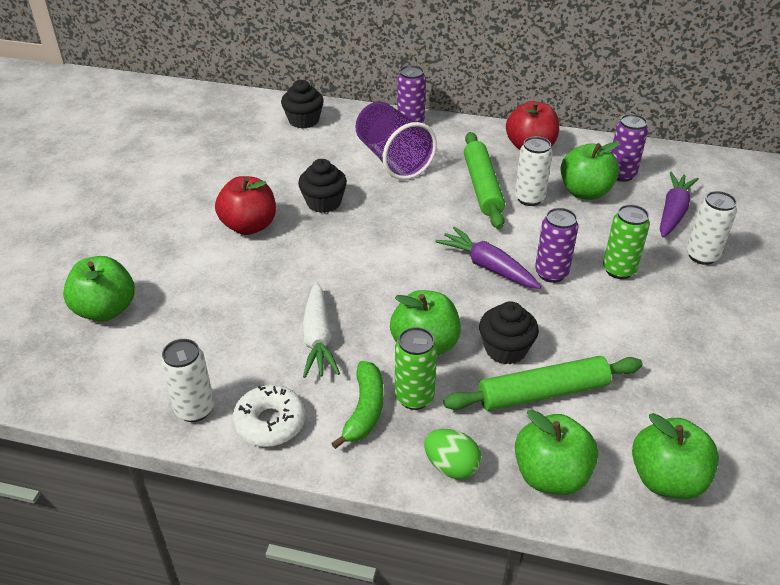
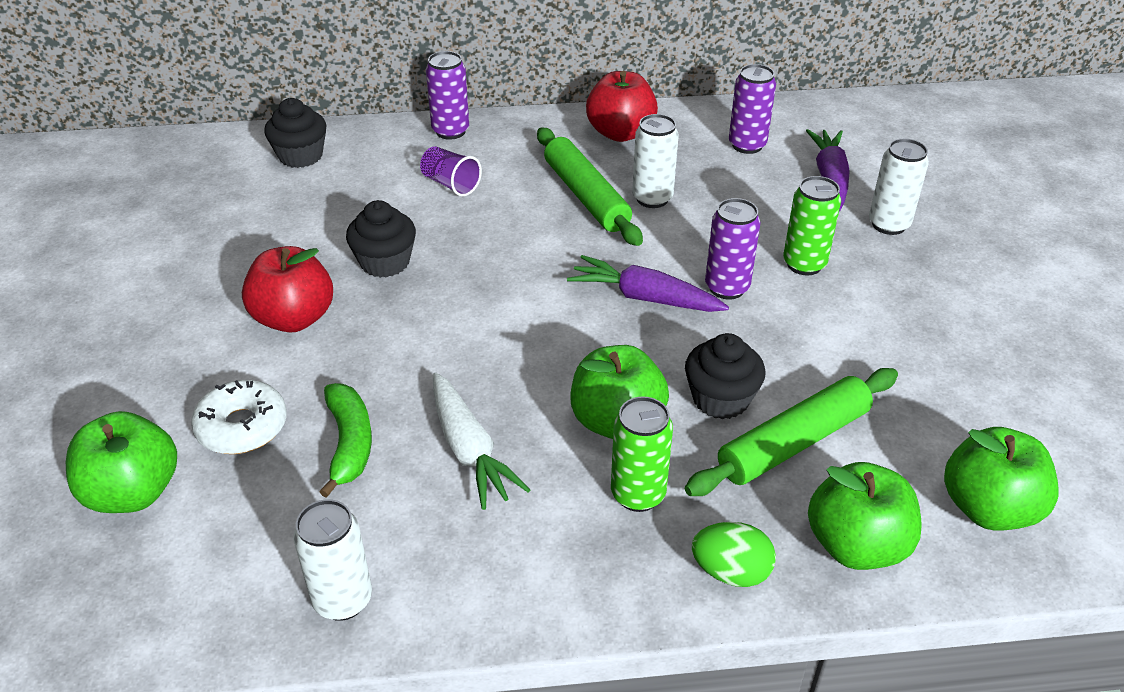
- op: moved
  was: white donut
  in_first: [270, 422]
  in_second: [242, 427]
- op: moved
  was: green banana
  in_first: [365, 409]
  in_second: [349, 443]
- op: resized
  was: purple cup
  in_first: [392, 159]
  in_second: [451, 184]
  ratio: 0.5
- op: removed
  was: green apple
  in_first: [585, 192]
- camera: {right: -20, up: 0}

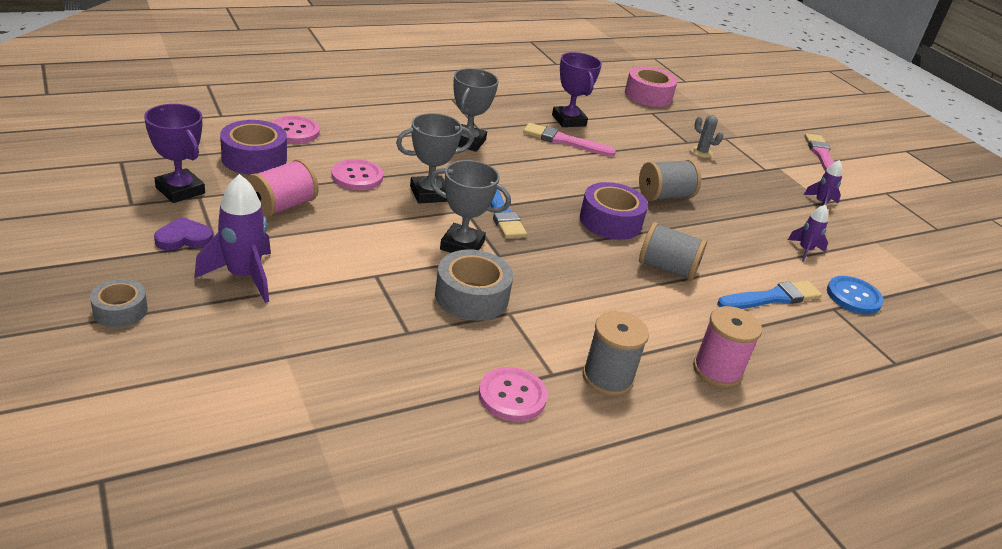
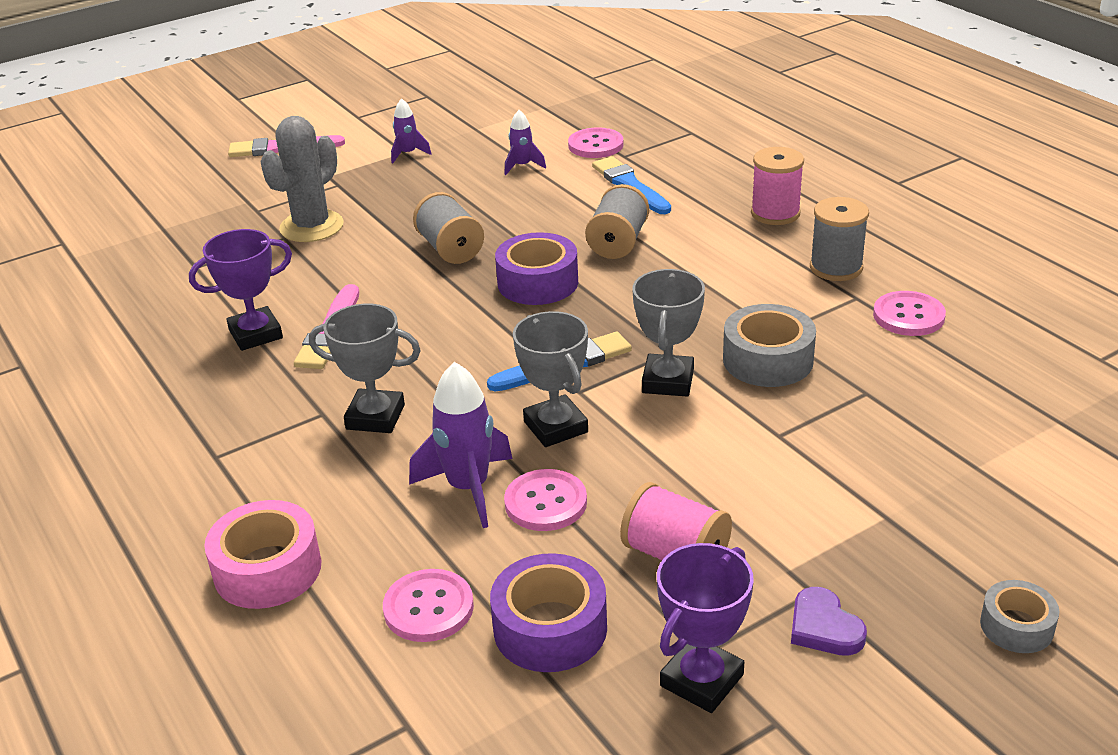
- op: moved
  was: pink tape
  in_first: [648, 95]
  in_second: [267, 569]
- op: resized
  was: grey cactus
  in_first: [701, 152]
  in_second: [311, 227]
  ratio: 2.09
- op: moved
  was: purple rocket
  in_first: [244, 277]
  in_second: [468, 488]
- op: recoloured
  was: blue button
  now: pink button
  in_first: [853, 297]
  in_second: [595, 145]
- camera: {right: -90, up: 0}

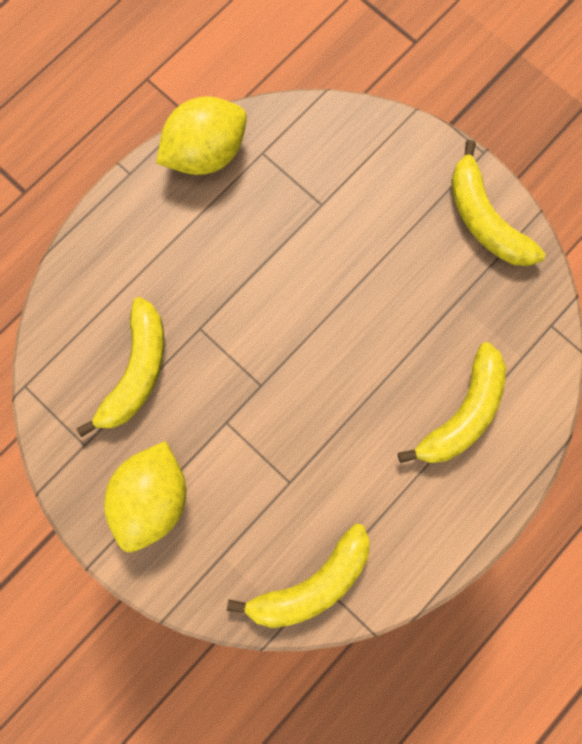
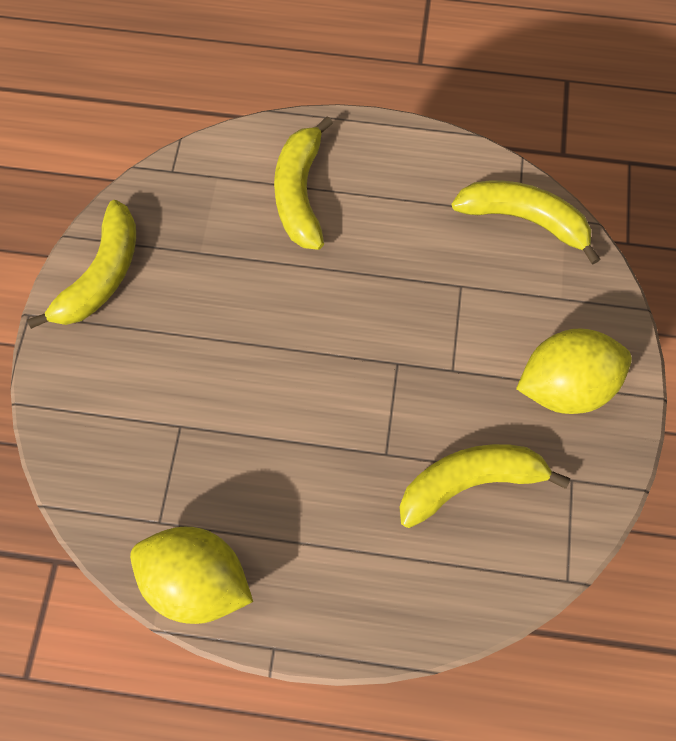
- op: turned
  was: yellow banana
  in_first: [462, 413]
  in_second: [300, 193]
  clockwise: -90
- camera: {right: -125, up: -10}

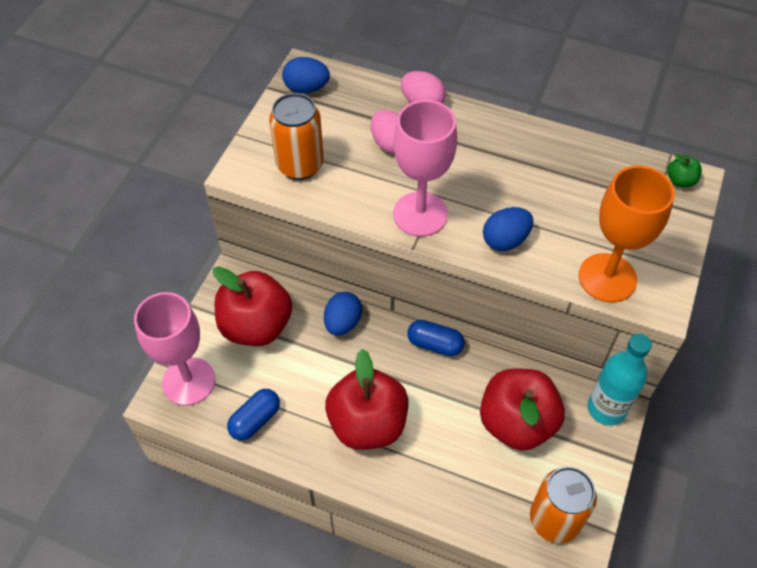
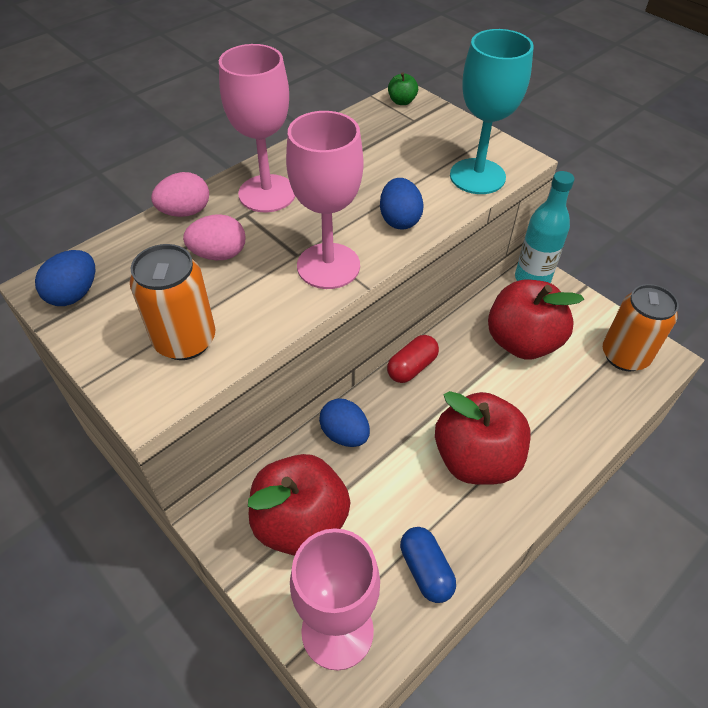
- op: added
  now: pink goblet
  in_second: [267, 193]
- op: recoloured
  was: blue capsule
  now: red capsule
  in_first: [435, 344]
  in_second: [412, 367]
- op: recoloured
  was: orange goblet
  now: turquoise goblet
  in_first: [607, 278]
  in_second: [477, 176]
- camera: {right: -65, up: -5}

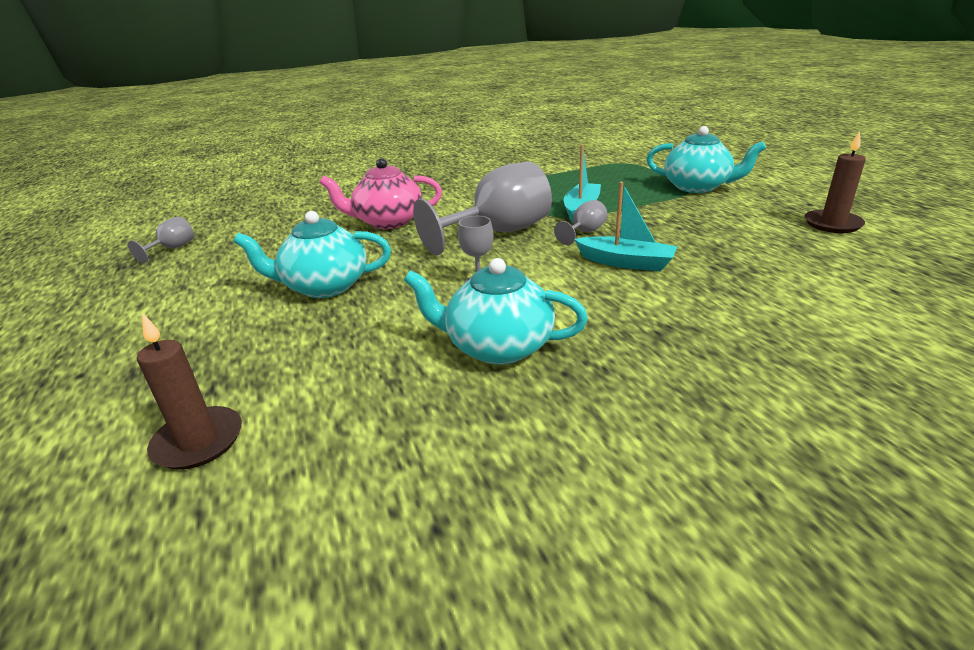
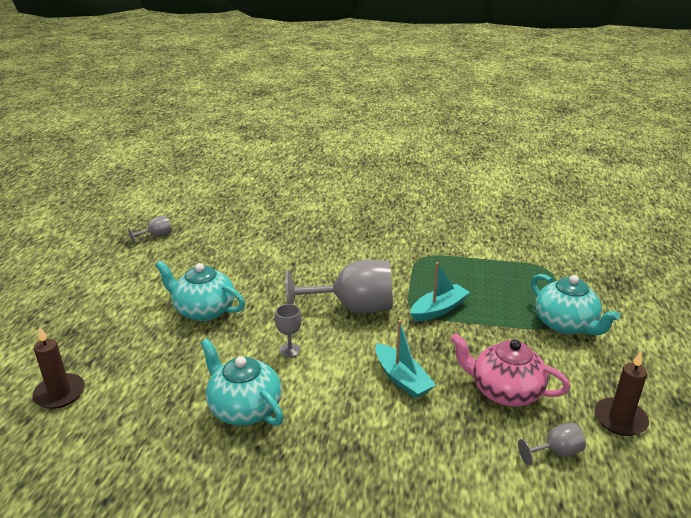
- op: moved
  was: pink teapot
  in_first: [387, 222]
  in_second: [504, 391]
- op: moved
  was: grey goblet
  in_first: [584, 232]
  in_second: [556, 452]
- camera: {right: 30, up: 0}

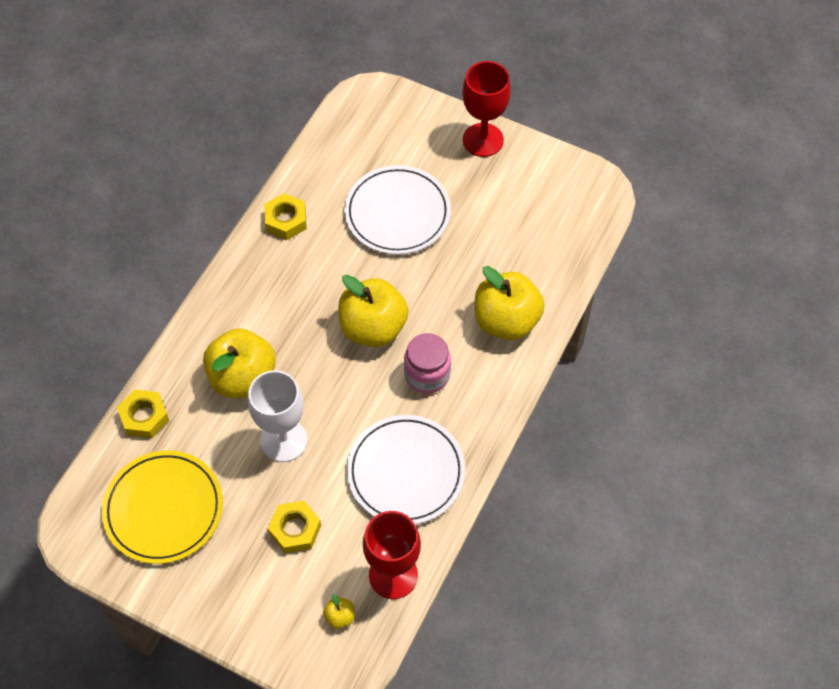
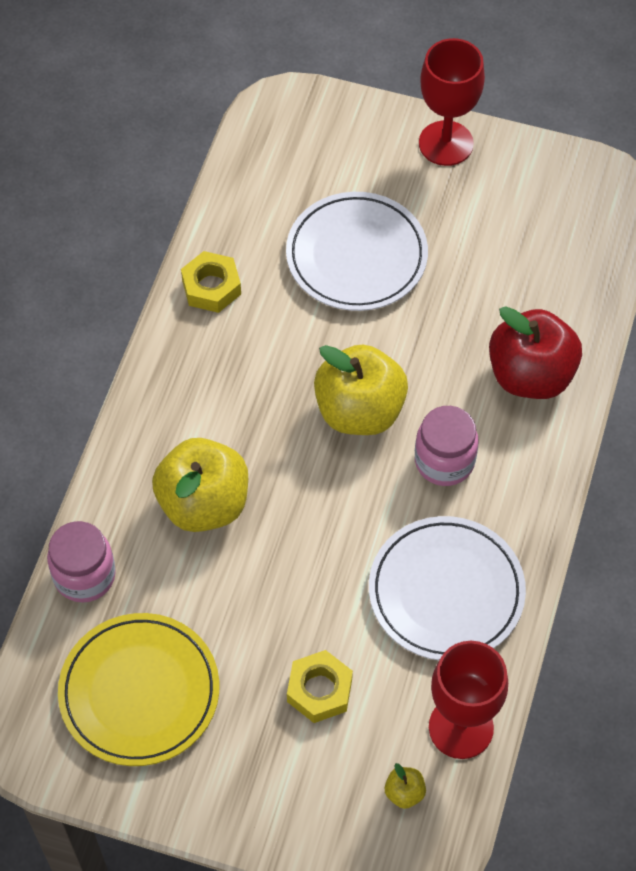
- op: replaced
  was: yellow nut
  now: pink jar
  in_first: [144, 417]
  in_second: [84, 576]
- op: recoloured
  was: yellow apple
  now: red apple
  in_first: [506, 321]
  in_second: [530, 375]
- op: removed
  was: white goblet
  in_first: [284, 440]
- camera: {right: -10, up: 0}

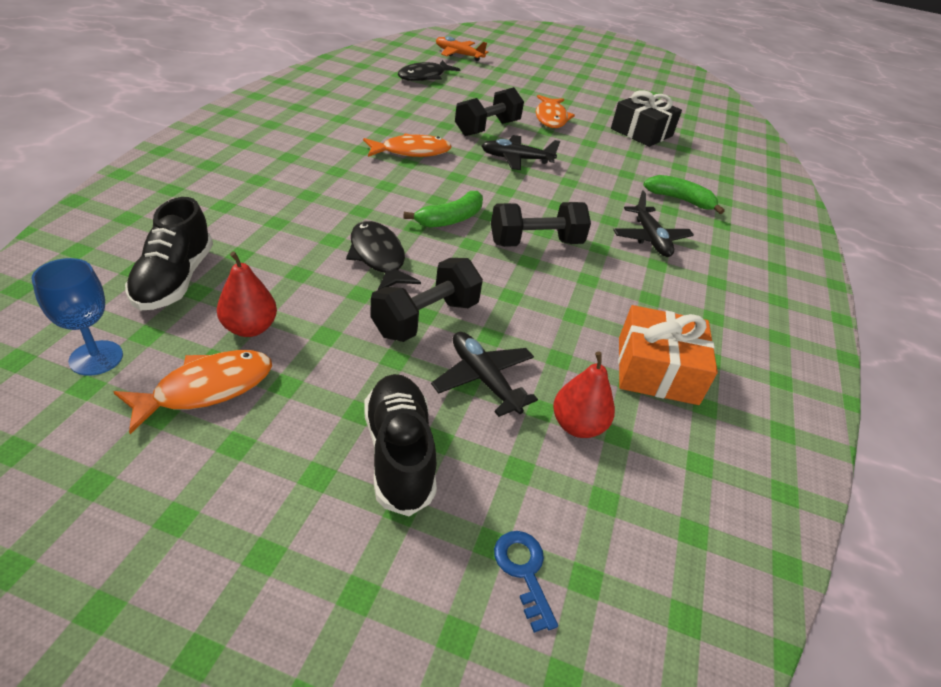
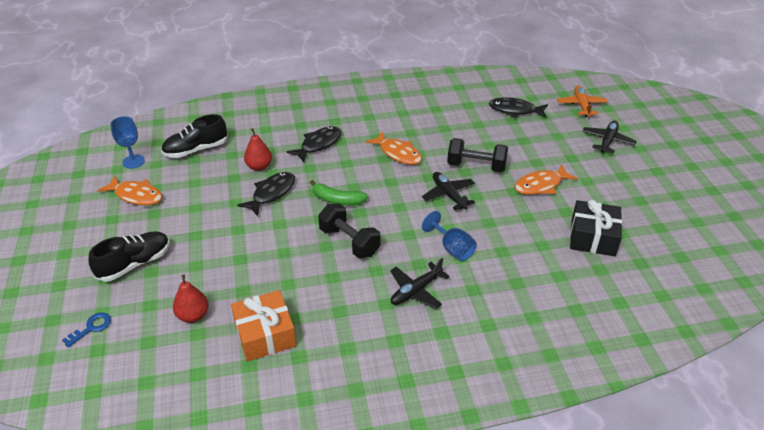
- op: moved
  was: red pear
  in_first: [250, 328]
  in_second: [259, 166]
- op: added
  now: black fish
  in_second: [319, 144]
- op: added
  now: blue goblet
  in_second: [452, 248]
- op: moved
  was: black plane
  in_first: [483, 379]
  in_second: [607, 141]
- op: removed
  was: black dumbbell
  in_first: [425, 319]
- op: removed
  was: green banana
  in_first: [680, 200]
- camera: {right: 65, up: 0}

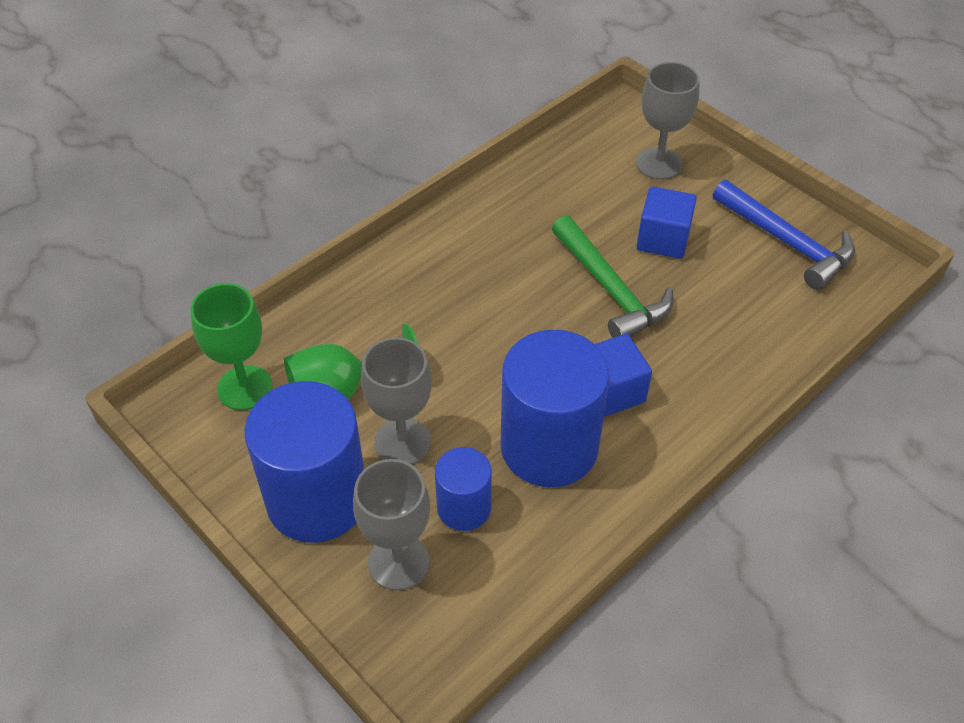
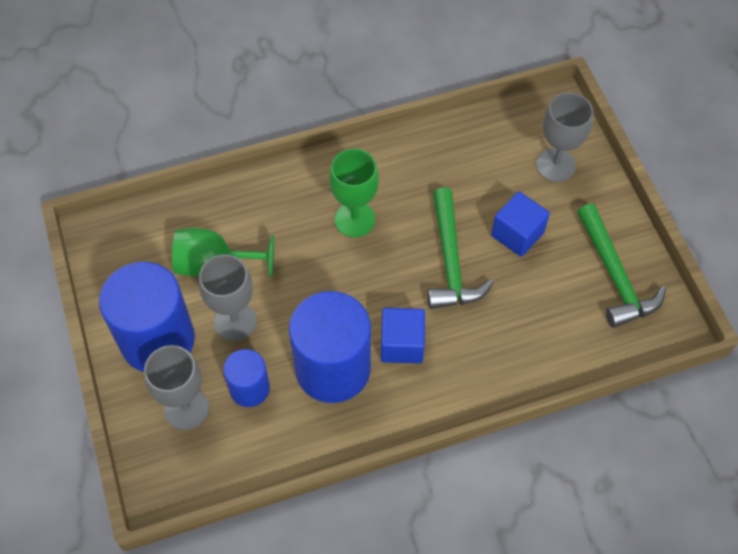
- op: moved
  was: green goblet
  in_first: [245, 388]
  in_second: [355, 219]
- op: recoloured
  was: blue hammer
  now: green hammer
  in_first: [787, 242]
  in_second: [615, 276]
- camera: {right: 25, up: 10}

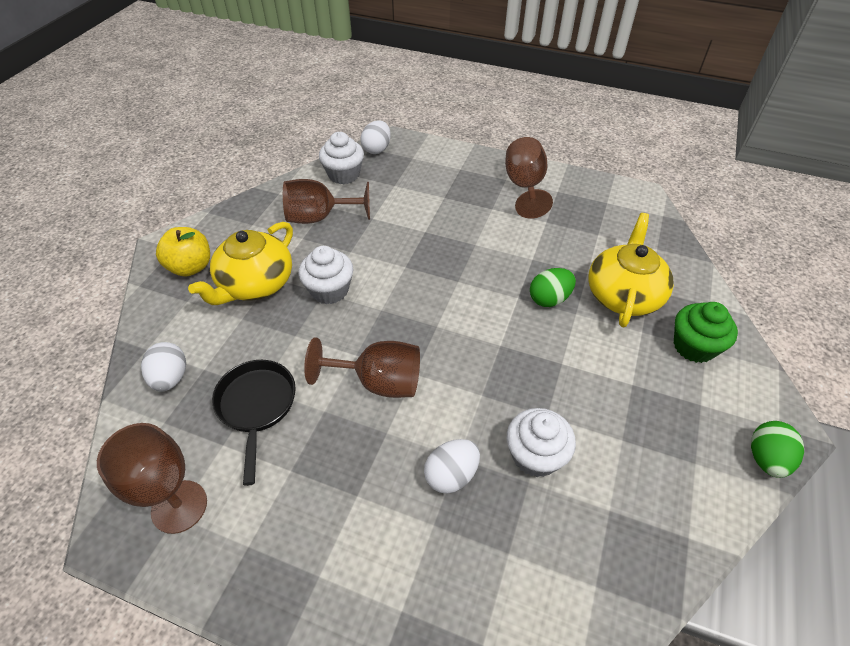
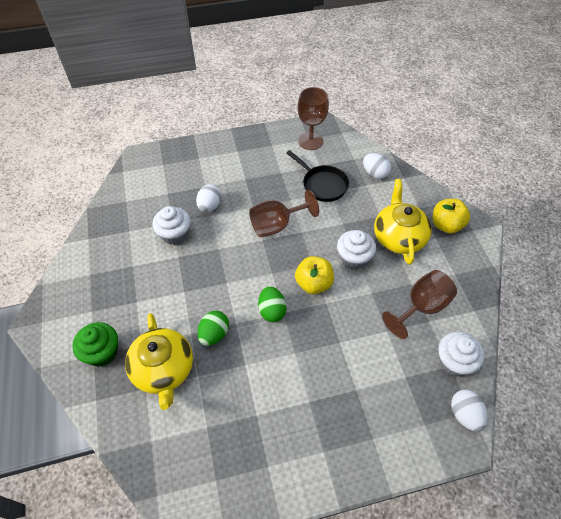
- op: moved
  was: green egg
  in_first: [766, 459]
  in_second: [272, 311]
- op: added
  now: yellow apple
  in_second: [313, 283]
- op: removed
  was: brown goblet
  in_first: [524, 187]
- camera: {right: 145, up: 5}

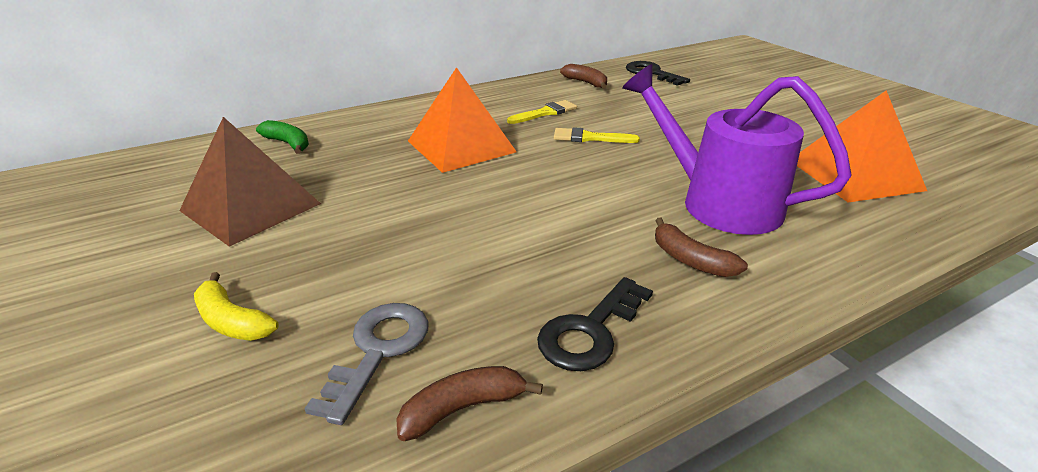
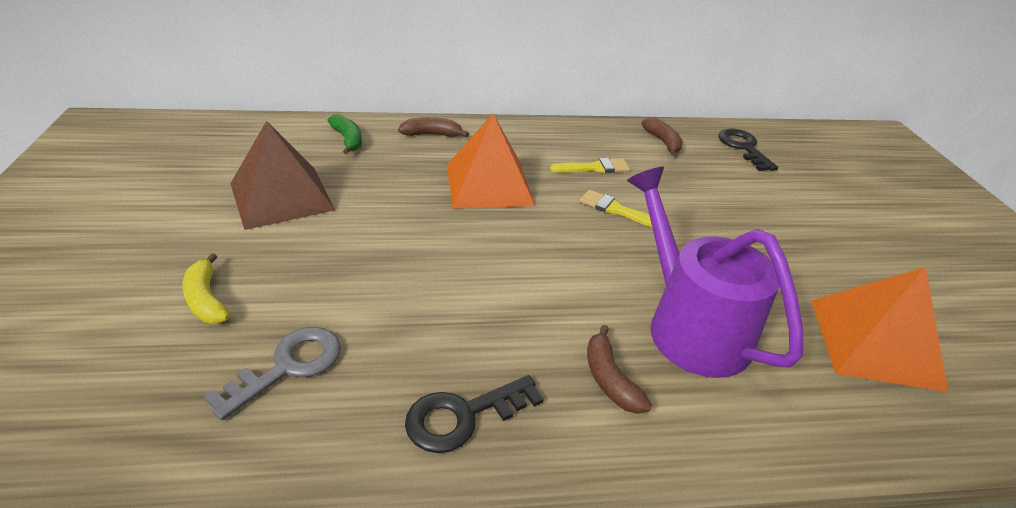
- op: moved
  was: brown banana
  in_first: [463, 408]
  in_second: [432, 134]
- camera: {right: 20, up: 5}

